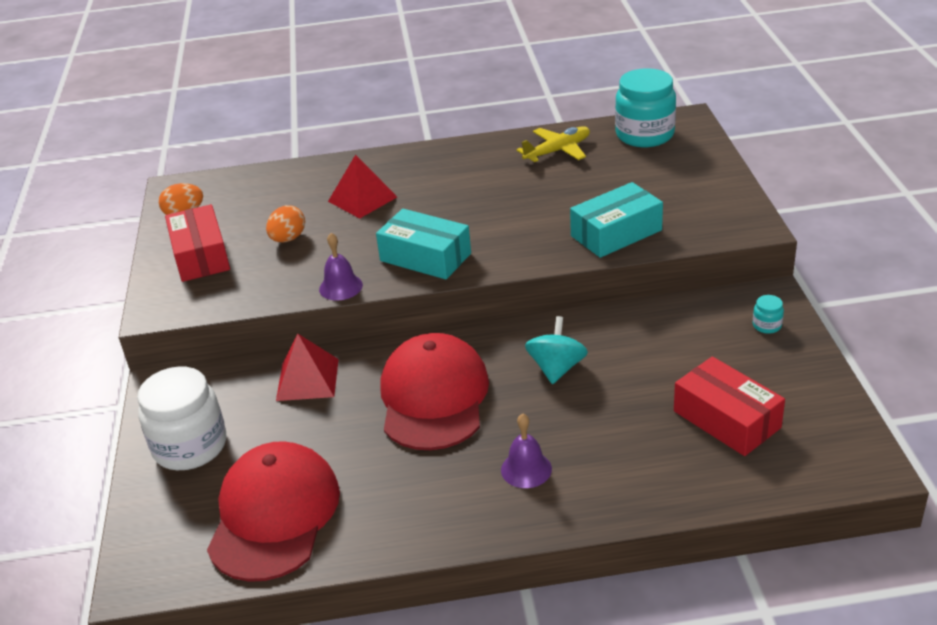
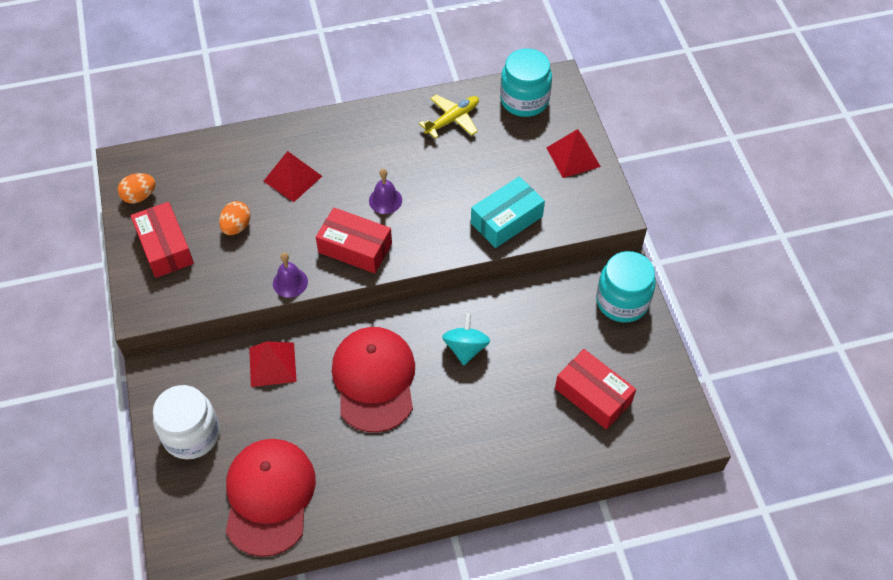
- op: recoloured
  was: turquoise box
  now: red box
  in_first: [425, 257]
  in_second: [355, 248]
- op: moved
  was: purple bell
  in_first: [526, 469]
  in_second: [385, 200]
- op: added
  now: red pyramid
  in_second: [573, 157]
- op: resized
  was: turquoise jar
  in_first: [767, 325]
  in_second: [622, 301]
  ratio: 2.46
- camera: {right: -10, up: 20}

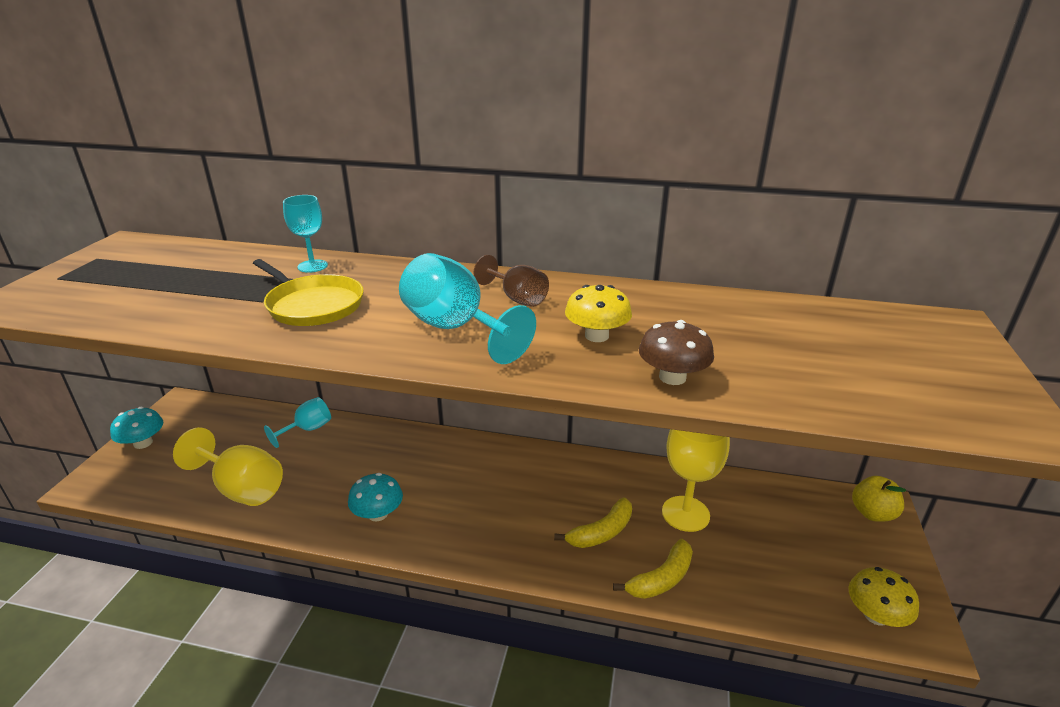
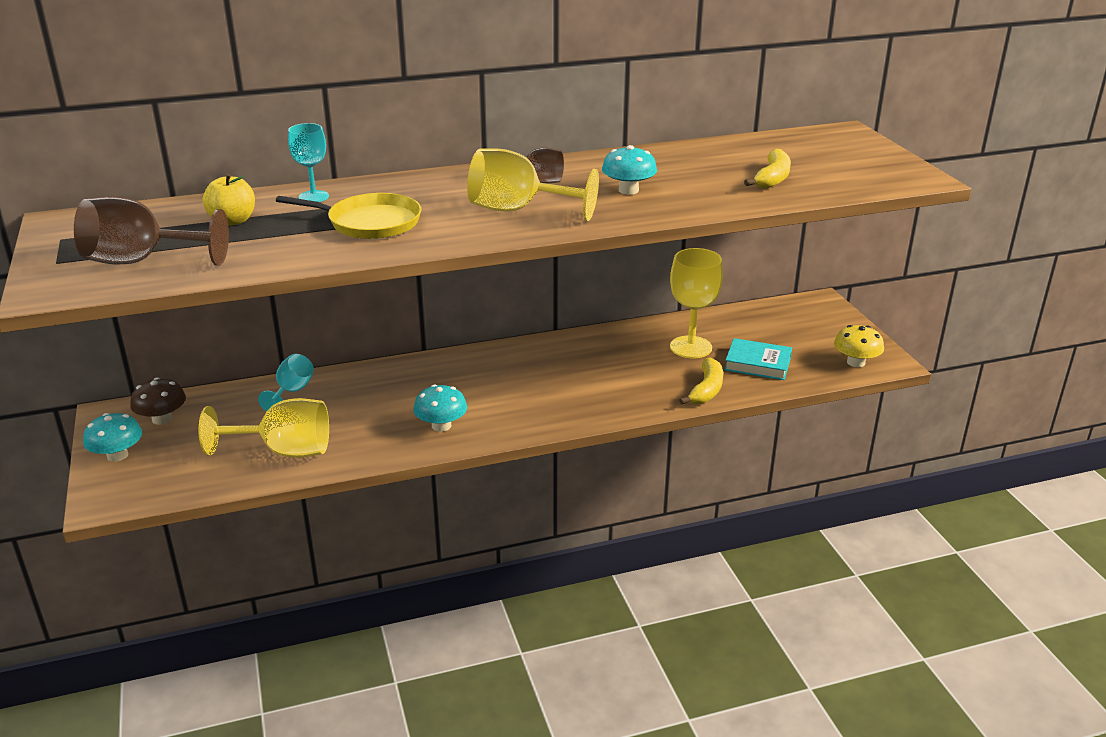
- op: added
  now: brown goblet
  in_second: [141, 261]
- op: moved
  was: brown mushroom
  in_first: [672, 377]
  in_second: [162, 419]
- op: moved
  was: yellow apple
  in_first: [872, 513]
  in_second: [233, 221]
- op: recoloured
  was: turquoise goblet
  now: yellow goblet
  in_first: [455, 329]
  in_second: [518, 210]
- op: recoloured
  was: yellow mushroom
  now: turquoise mushroom
  in_first: [596, 336]
  in_second: [628, 190]
- op: added
  now: turquoise book
  in_second: [757, 364]
- op: moved
  was: yellow banana
  in_first: [601, 532]
  in_second: [772, 178]
- camera: {right: -30, up: 0}

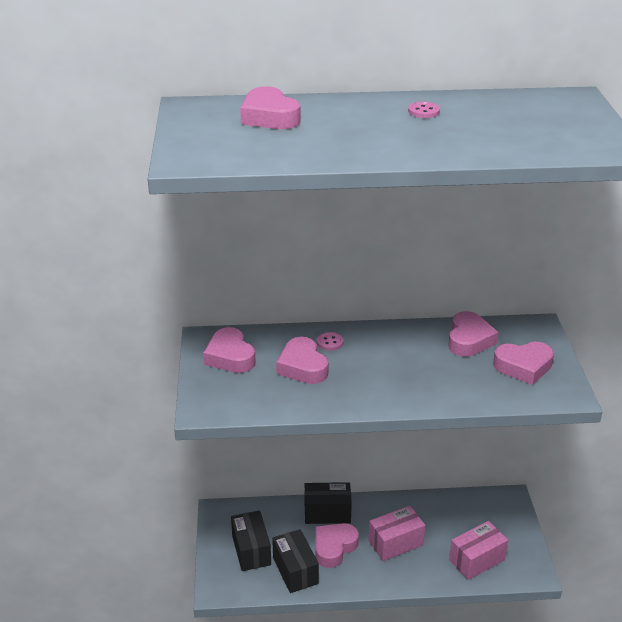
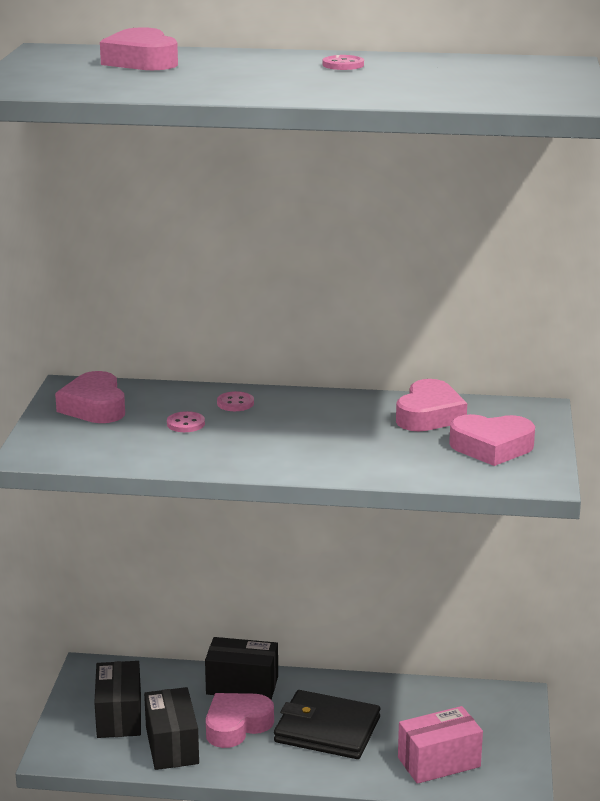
- op: replaced
  was: pink heart
  now: pink button
  in_first: [302, 367]
  in_second: [185, 424]
- op: replaced
  was: pink box
  now: black wallet
  in_first: [395, 543]
  in_second: [327, 730]
- camera: {right: 10, up: -10}

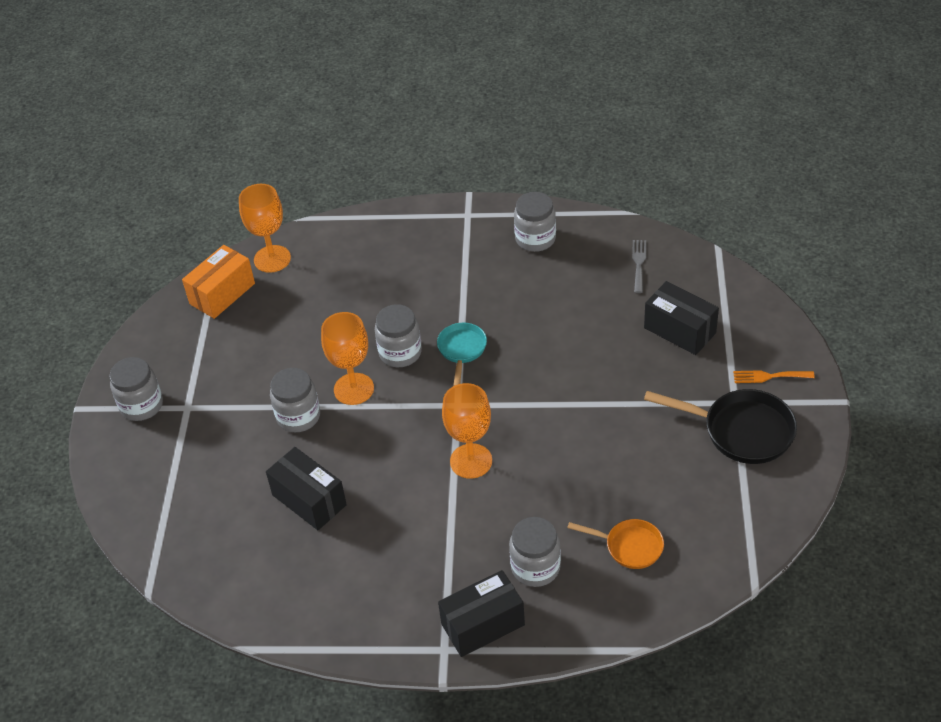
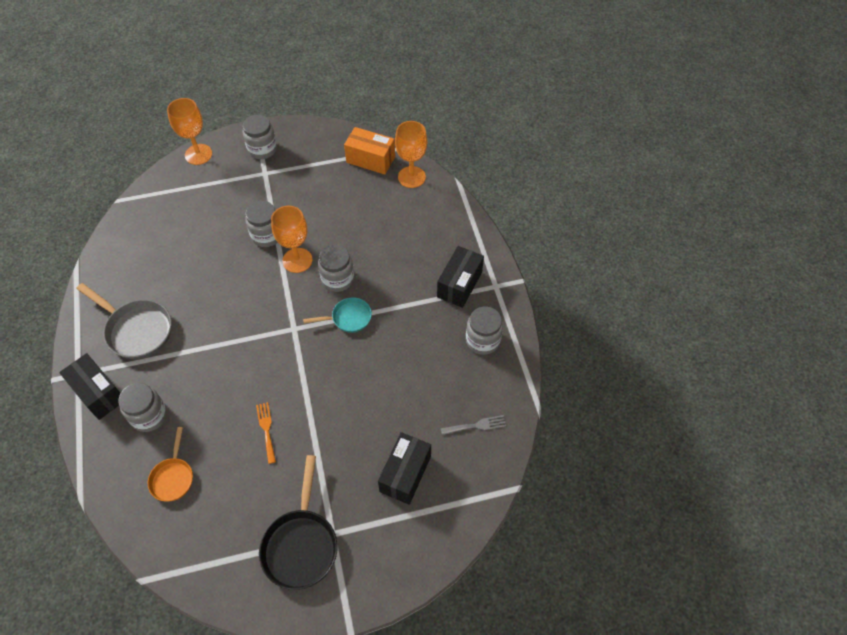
- op: added
  now: grey pan
  in_second: [136, 330]
- op: moved
  was: orange goblet
  in_first: [471, 461]
  in_second: [198, 154]
- op: moved
  was: orange fork
  in_first: [769, 376]
  in_second: [266, 429]
- op: moved
  was: black box
  in_first: [309, 500]
  in_second: [459, 284]
- camera: {right: 70, up: 10}

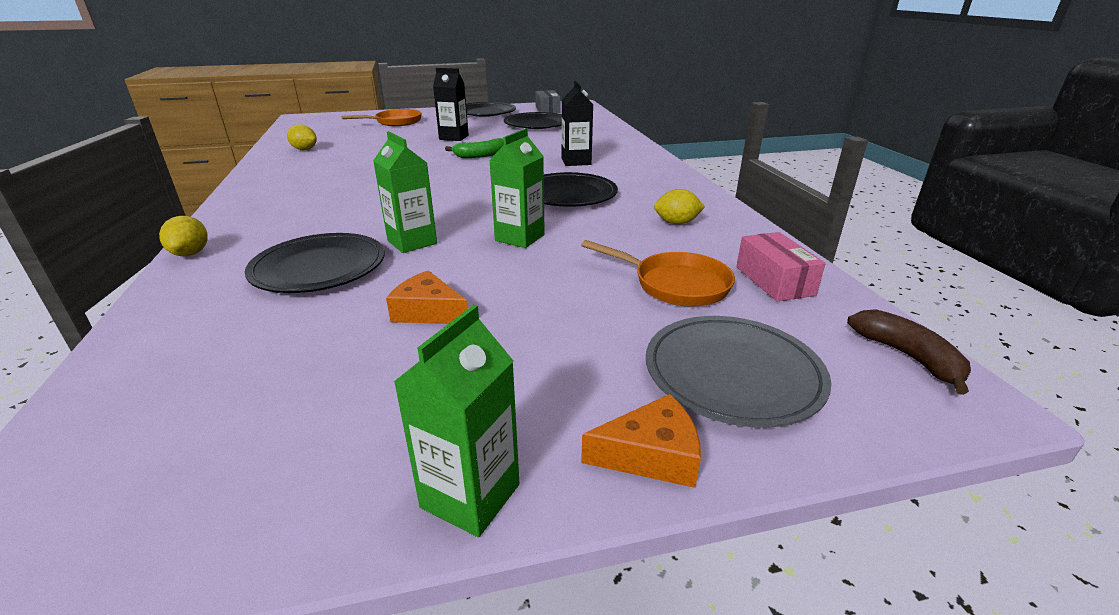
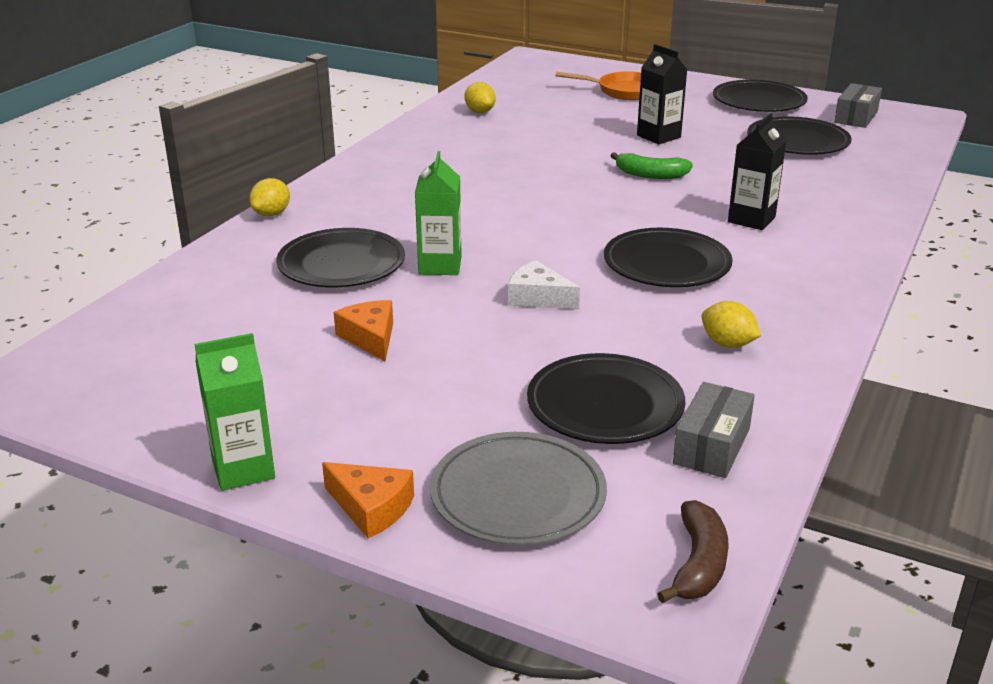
- op: replaced
  was: green carton
  now: white cheese
  in_first: [520, 238]
  in_second: [538, 297]
- op: replaced
  was: orange pan
  now: black plate
  in_first: [675, 284]
  in_second: [605, 405]
- op: recoloured
  was: pink box
  now: grey box
  in_first: [774, 281]
  in_second: [711, 446]
- camera: {right: 40, up: 0}

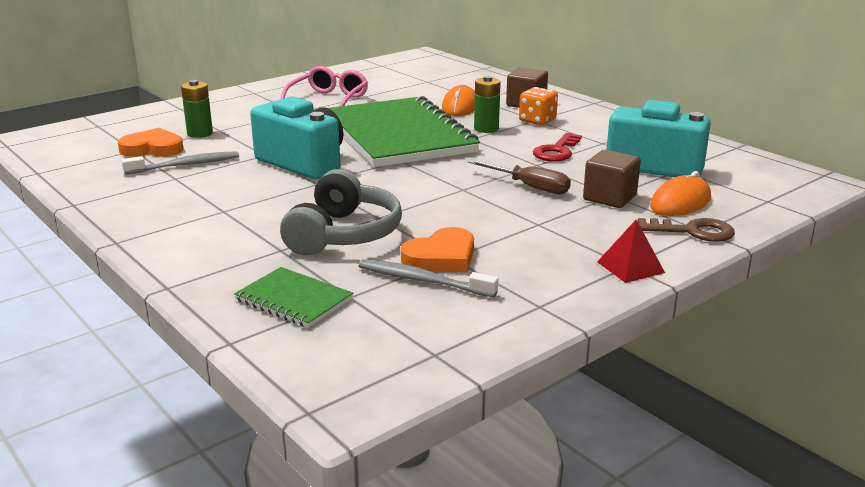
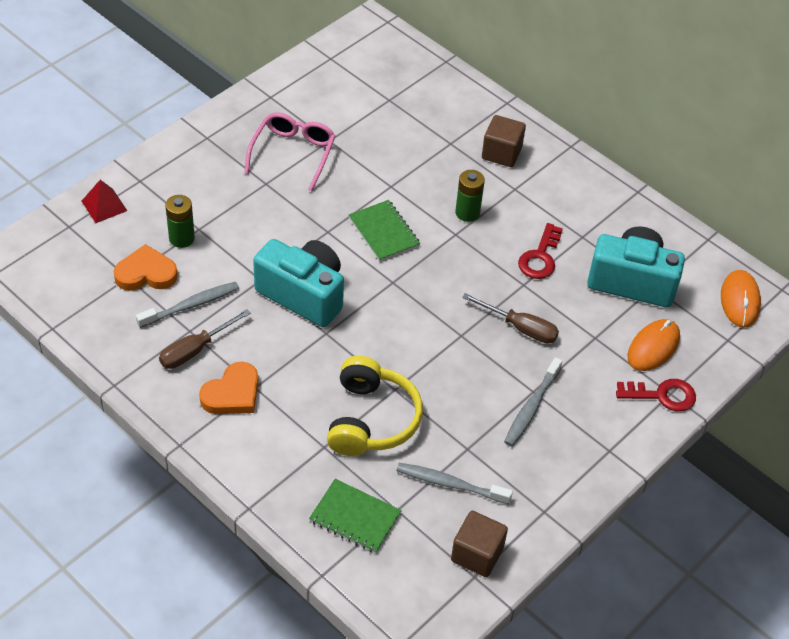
- op: moved
  was: red pyramid
  in_first: [630, 267]
  in_second: [104, 205]
- op: added
  now: brown screwdriver
  in_second: [195, 350]
- op: moved
  was: orange heart
  in_first: [441, 257]
  in_second: [232, 394]
- op: recoloured
  was: grey headphones
  now: yellow headphones
  in_first: [343, 234]
  in_second: [371, 419]
- op: resized
  was: green notebook
  in_first: [399, 135]
  in_second: [384, 232]
  ratio: 0.43
- op: moved
  was: brown cube
  in_first: [609, 198]
  in_second: [477, 554]
- op: added
  now: grey toothbrush
  in_second: [531, 407]
- op: recoloured
  was: brown key
  now: red key
  in_first: [693, 231]
  in_second: [662, 395]
- op: moved
  was: orange mouse
  in_first: [460, 106]
  in_second: [740, 301]
- op: removed
  was: orange dice
  in_first: [537, 121]
- camera: {right: -10, up: 25}

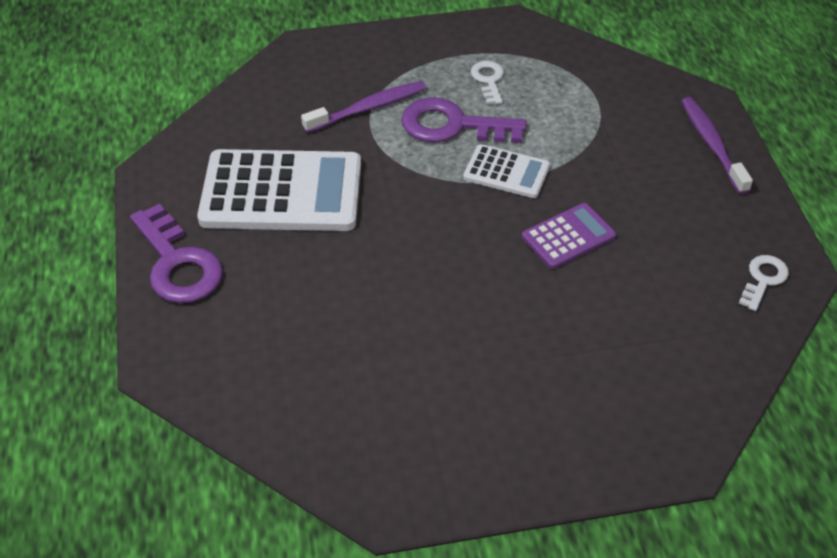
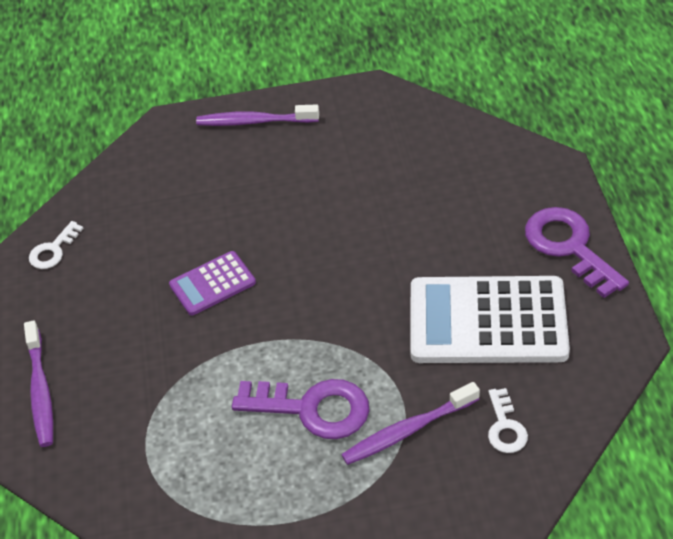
- op: added
  now: purple toothbrush
  in_second: [254, 121]
- op: moved
  was: white key
  in_first: [488, 80]
  in_second: [505, 427]
- op: removed
  was: white calculator
  in_first: [506, 172]
- camera: {right: -175, up: 0}

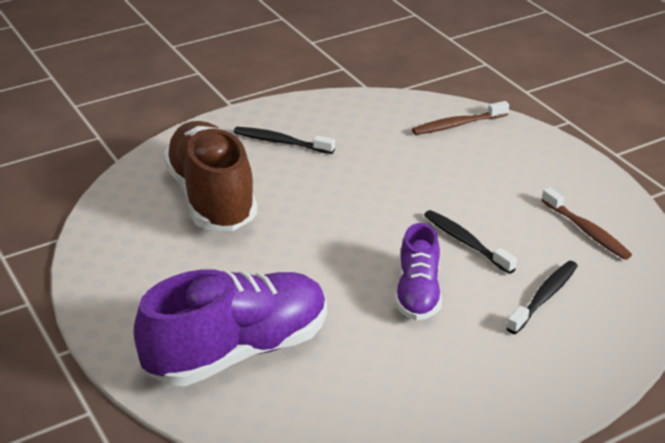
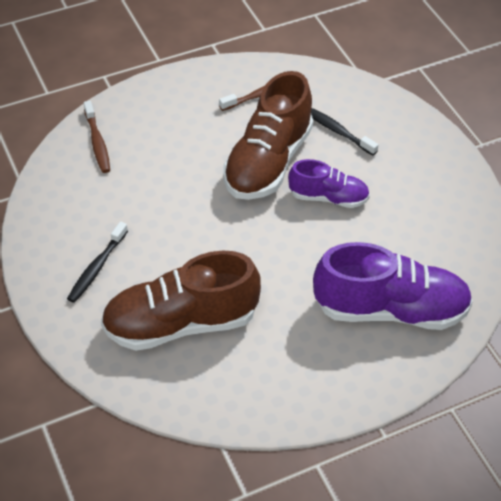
- op: replaced
  was: black toothbrush
  now: brown shoe
  in_first: [466, 242]
  in_second: [268, 162]
- op: turned
  was: purple shoe
  in_first: [238, 352]
  in_second: [390, 310]
  clockwise: 120
- camera: {right: -85, up: 15}

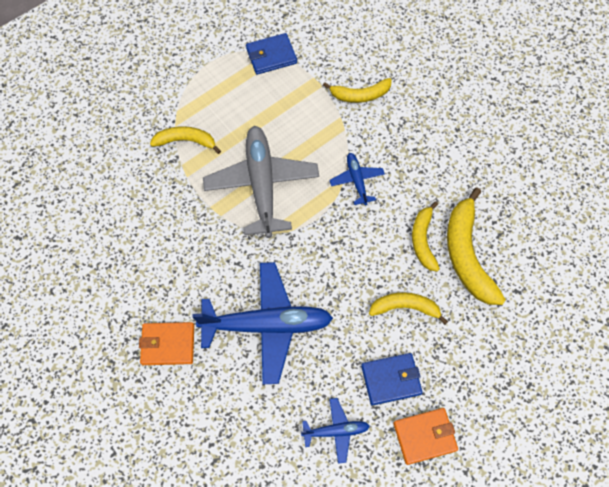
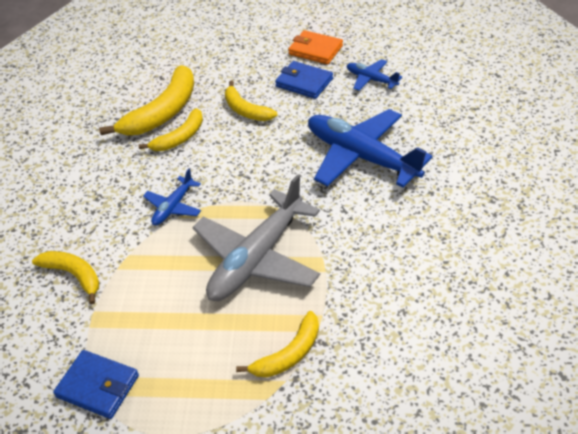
- op: turned
  was: yellow banana
  in_first: [185, 141]
  in_second: [289, 354]
  clockwise: -90
- op: removed
  was: orange wallet
  in_first: [168, 344]
- camera: {right: -135, up: -20}

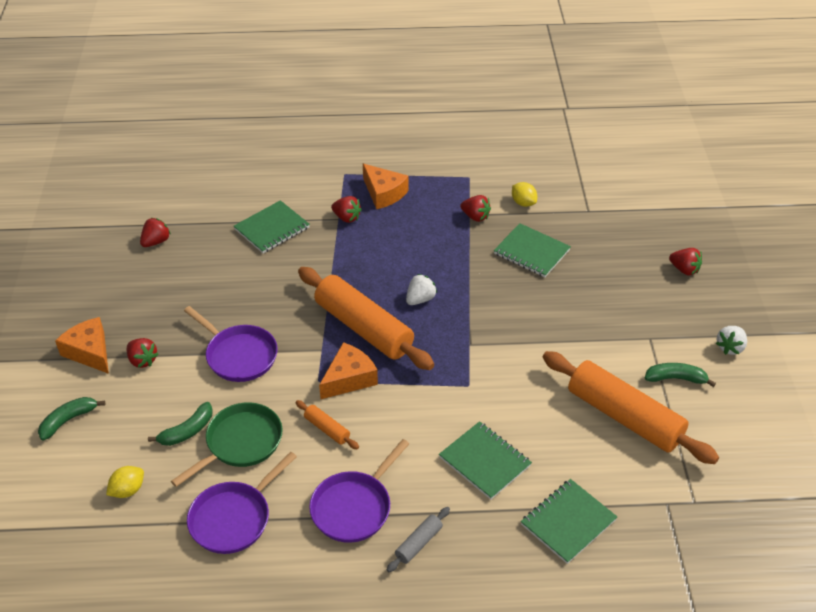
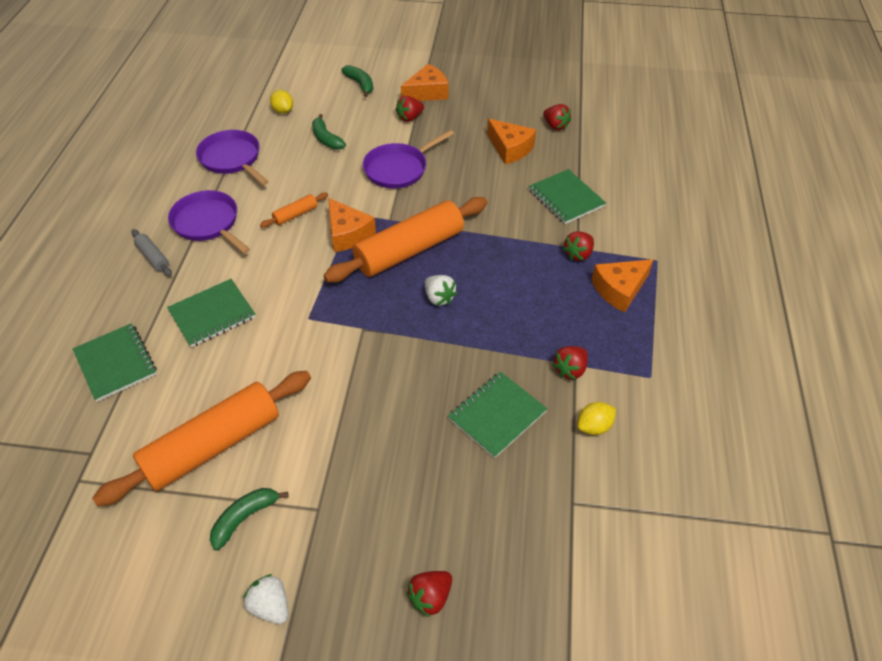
- op: turned
  was: green banana
  in_first: [676, 378]
  in_second: [245, 518]
  clockwise: -150
- op: added
  now: orange cheese
  in_second: [510, 149]
- op: removed
  was: green pan
  in_first: [240, 443]
- camera: {right: 100, up: 5}

